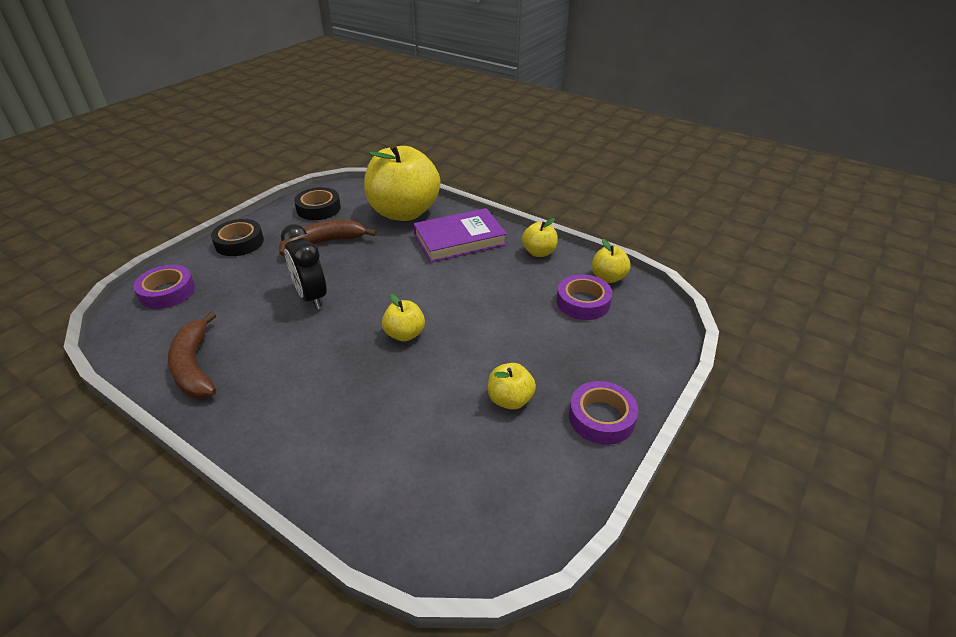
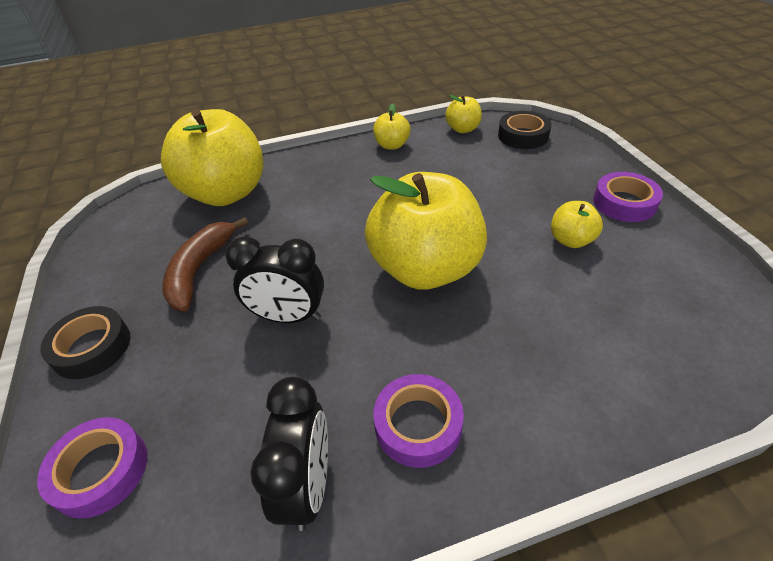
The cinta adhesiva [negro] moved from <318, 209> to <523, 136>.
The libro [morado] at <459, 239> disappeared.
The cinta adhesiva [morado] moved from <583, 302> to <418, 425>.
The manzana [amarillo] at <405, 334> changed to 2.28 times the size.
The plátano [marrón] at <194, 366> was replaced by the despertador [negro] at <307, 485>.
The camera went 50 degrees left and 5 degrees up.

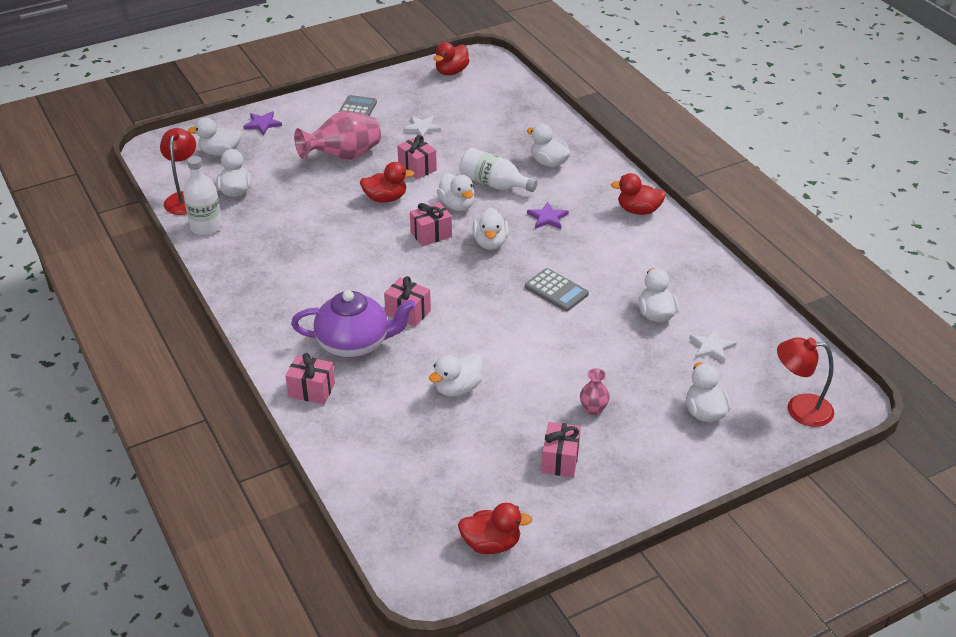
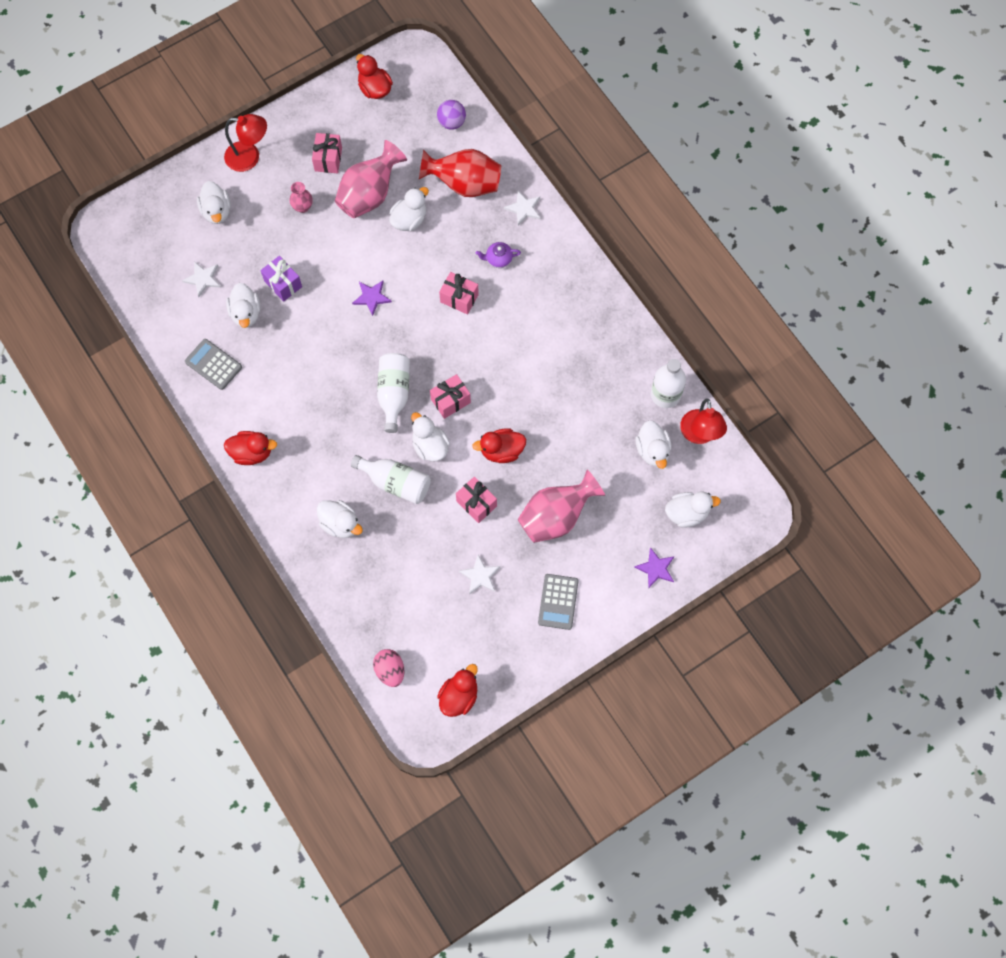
The estrella [morado] moved from <547, 218> to <372, 297>.
The pato [blanco] at <490, 243> was replaced by the botella [blanco] at <394, 394>.
The calculadora [gris] moved from <556, 290> to <213, 364>.
The tetera [morado] at <355, 344> changed to 0.44 times the size.
The lámpara [rojo] moved from <799, 409> to <249, 157>.
The regalo [rosa] at <311, 390> was replaced by the estrella [blanco] at <523, 209>.
The pato [rojo] at <491, 544> turned 60 degrees clockwise.
The pelota [morado] at <451, 122> appeared.
The florero [rosa] at <370, 194> appeared.
The florero [rojo] at <464, 184> appeared.
The regalo [morado] at <283, 284> appeared.
The huevo [rosa] at <390, 670> appeared.
The camera went 175 degrees right and 30 degrees up.

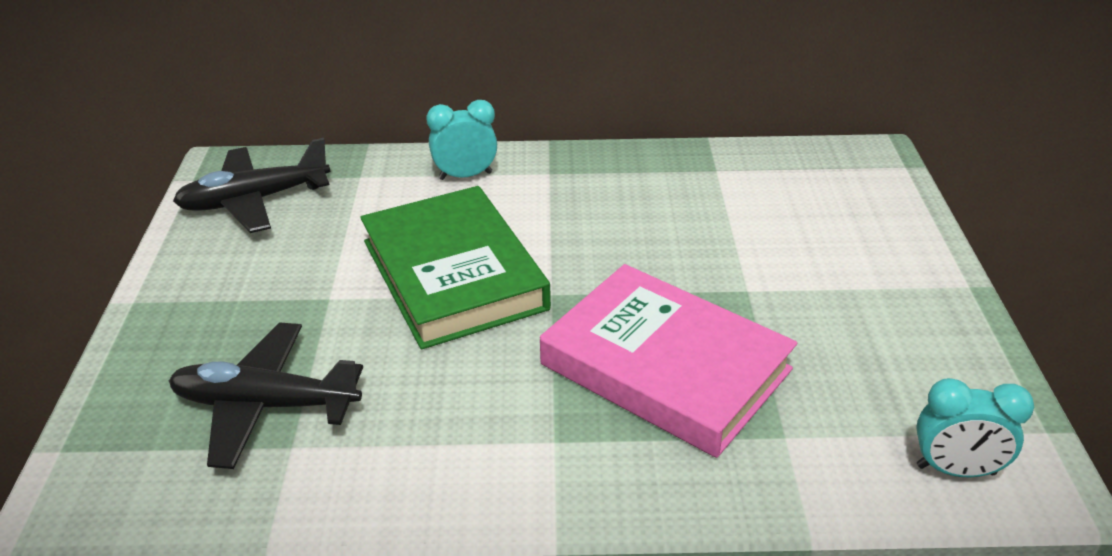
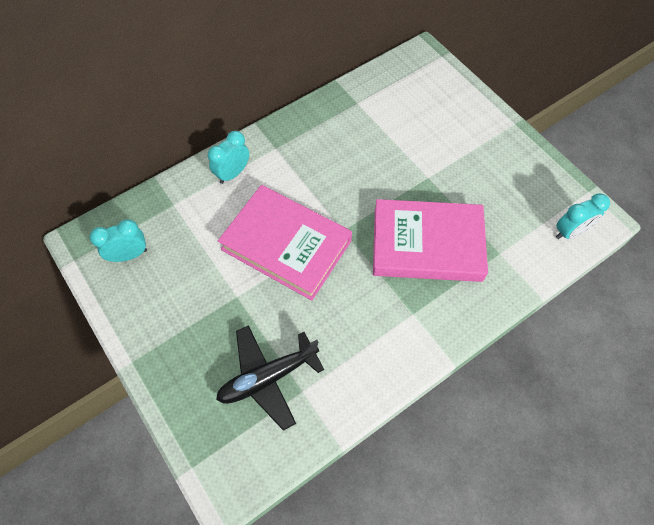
The avión [negro] at <255, 200> was replaced by the despertador [turquesa] at <129, 255>.
The libro [verde] at <454, 274> became the libro [rosa] at <286, 245>.
The camera went 35 degrees left and 25 degrees up.

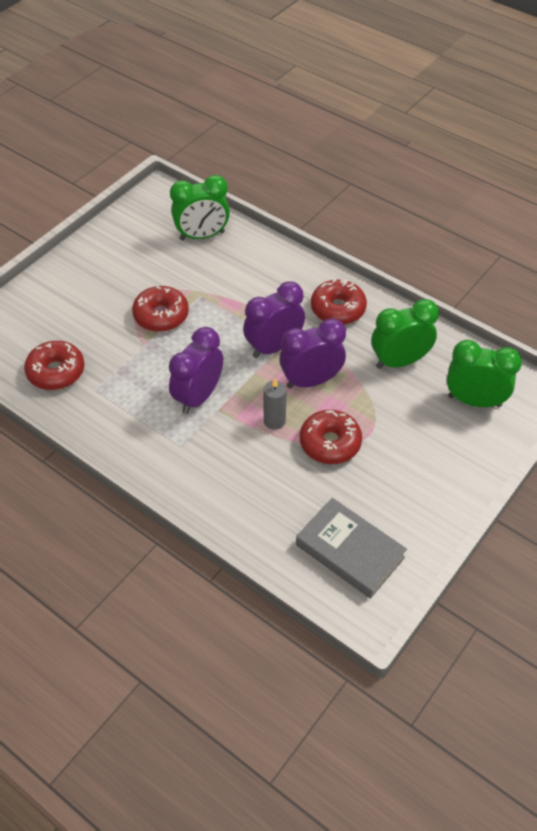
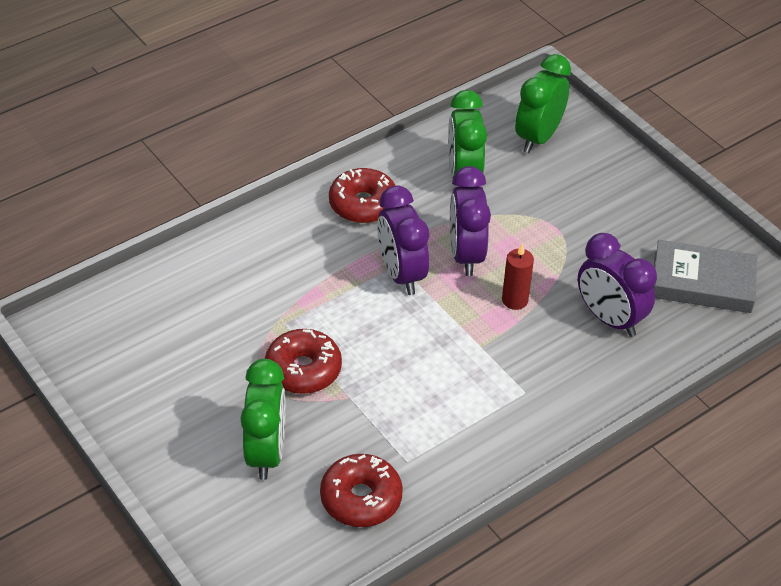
The despertador [verde] moved from <202, 236> to <266, 452>.
The despertador [morado] moved from <198, 397> to <609, 319>.
The vela [gris] at <274, 421> became the vela [rojo] at <515, 300>.
The rosquilla [rojo] at <330, 443> disappeared.
The libro [gris] at <350, 551> turned 45 degrees clockwise.
The camera went 75 degrees left and 5 degrees down.

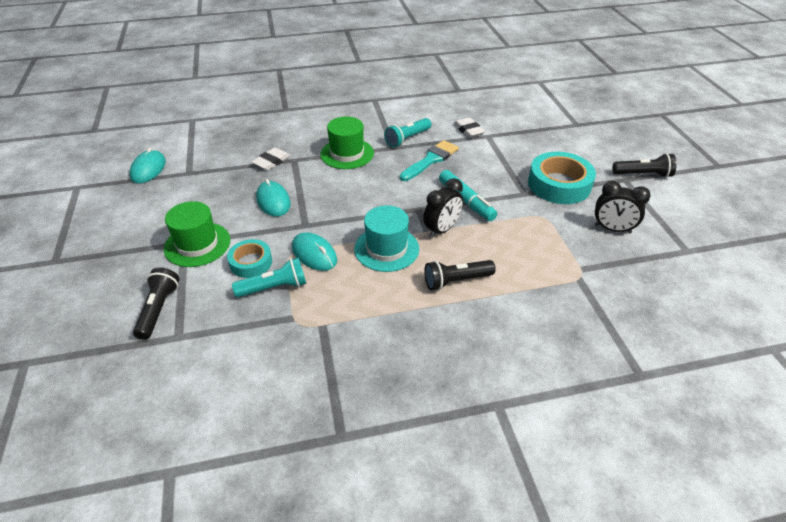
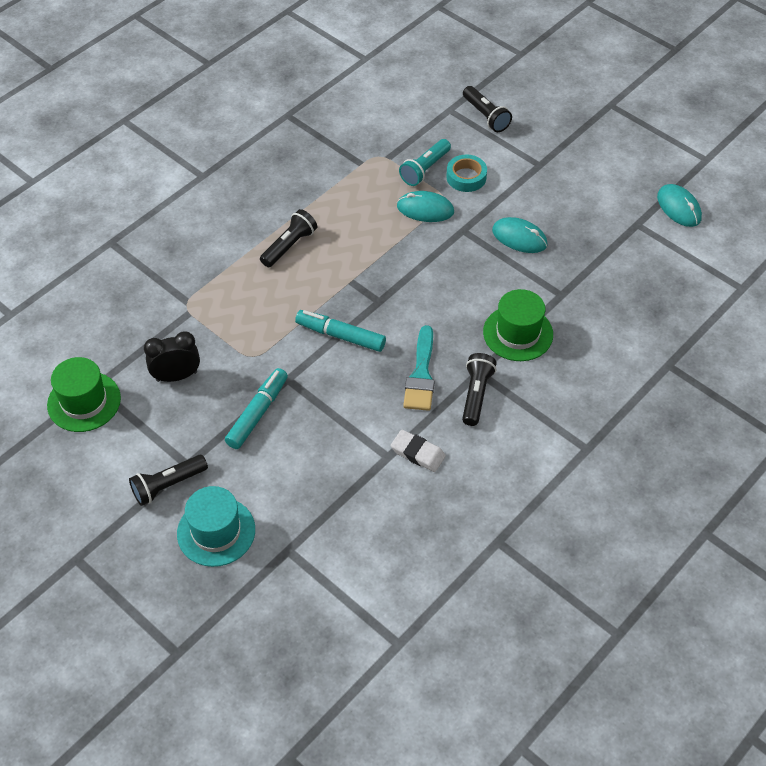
The lámpara de mano [turquesa] at <407, 139> became the lámpara de mano [negro] at <476, 394>.
The goma de borrar [blanco] at <271, 161> disappeared.
The cinta adhesiva [turquesa] at <559, 184> was replaced by the rotulador [turquesa] at <258, 413>.
The despertador [negro] at <442, 230> disappeared.
The sombrero [verde] moved from <197, 244> to <84, 402>.
The sombrero [turquesa] moved from <386, 249> to <216, 531>.
The camera went 145 degrees right and 10 degrees up.

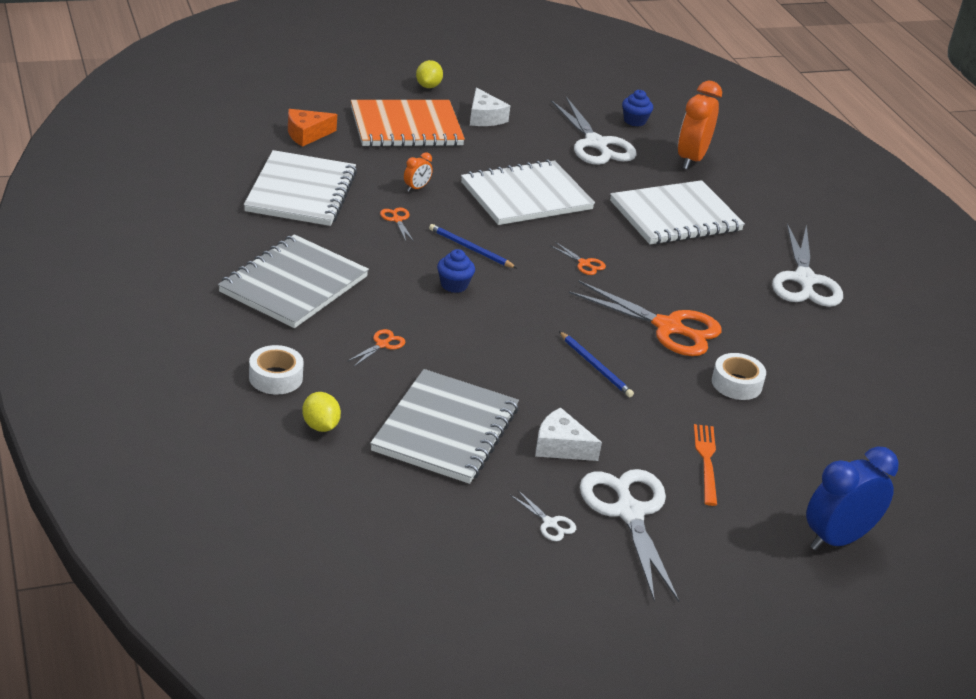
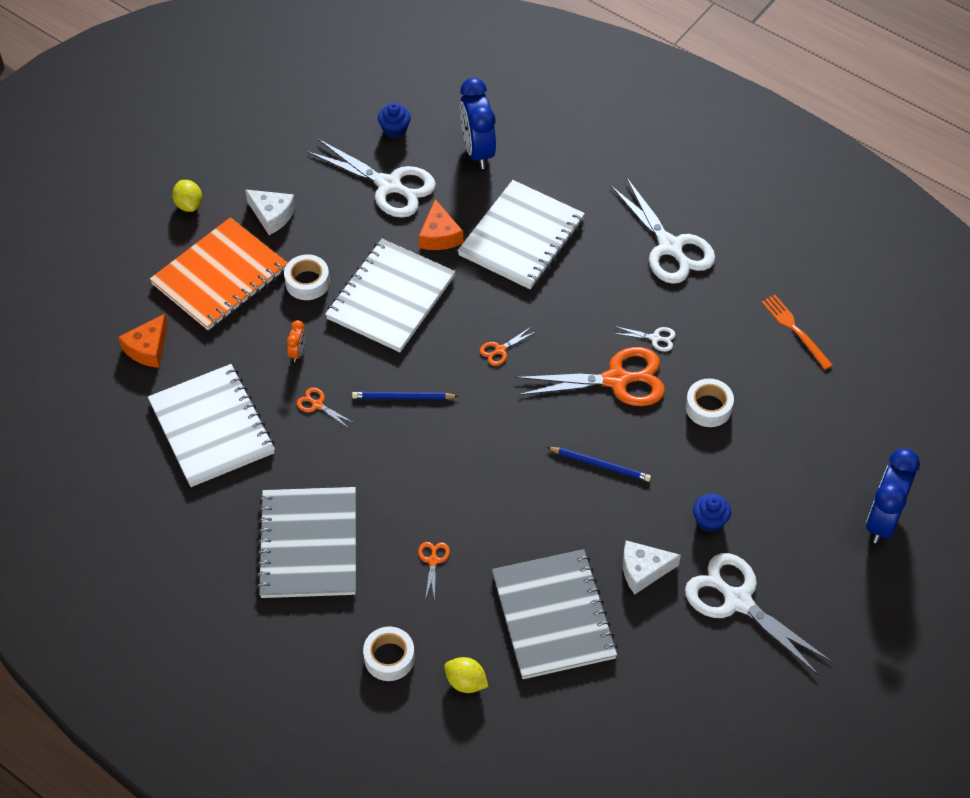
The despertador [naranja] at <691, 159> became the despertador [azul] at <477, 151>.
The tijeras [naranja] at <584, 263> turned 135 degrees clockwise.
The magdalena [azul] moved from <454, 285> to <709, 521>.
The tenedor [naranja] moved from <706, 461> to <795, 330>.
The tijeras [blanco] moved from <550, 523> to <655, 338>.
The queso [naranja] at <439, 235> appeared.
The cinta adhesiva [blanco] at <307, 282> appeared.
The camera went 30 degrees left and 20 degrees up.

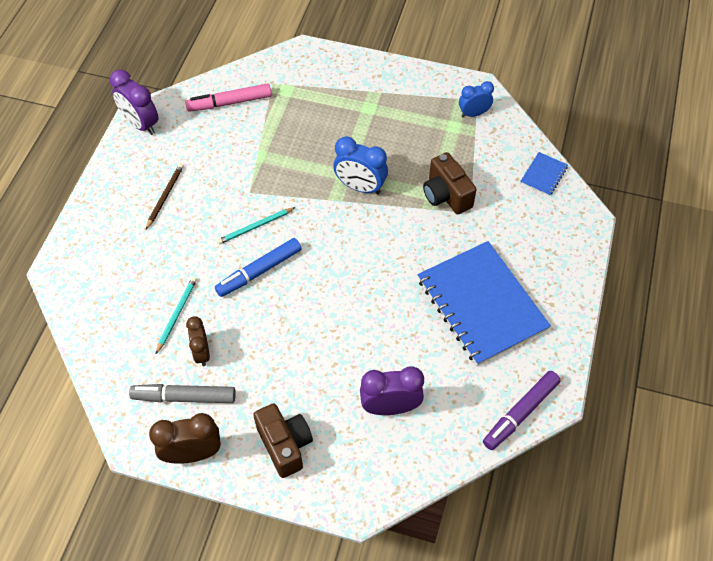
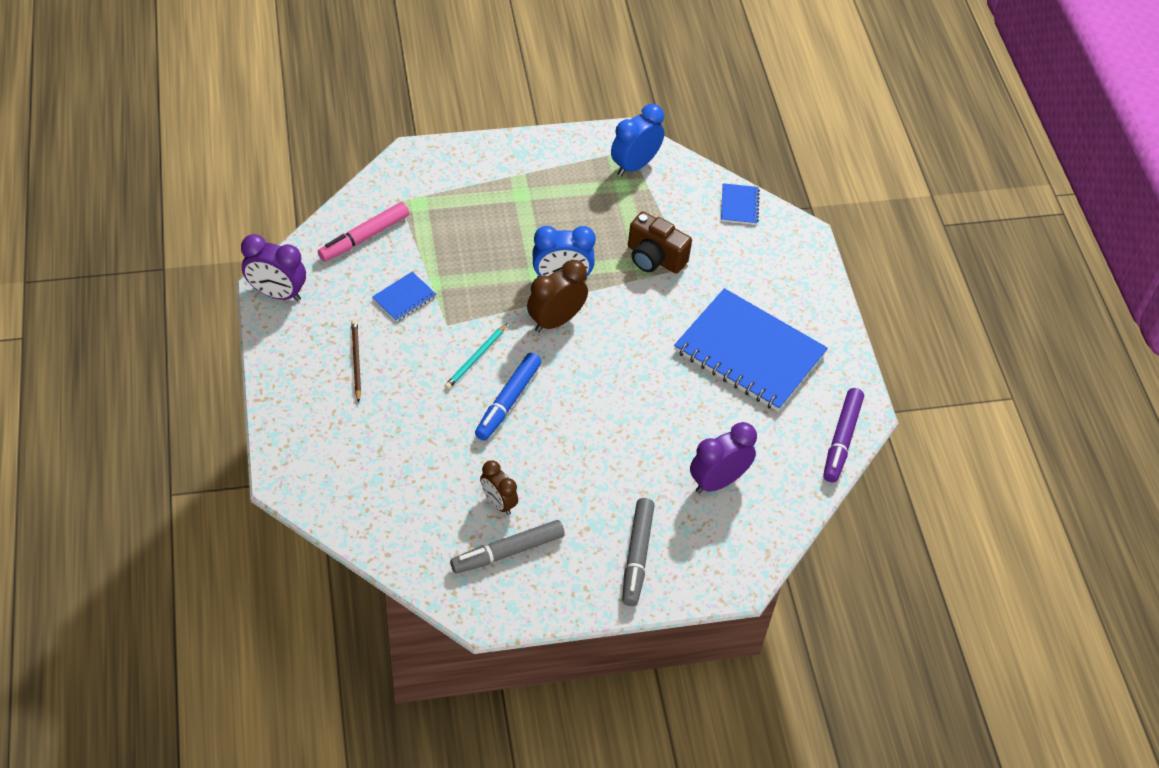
The despertador [azul] at <473, 113> changed to 1.51 times the size.
The lápiz [turquesa] at <177, 314> disappeared.
The cámara [marrón] at <285, 445> was replaced by the rotulador [gris] at <637, 556>.
The despertador [marrón] moved from <193, 453> to <556, 320>.
The cuaderno [azul] at <404, 298> appeared.
The camera went 30 degrees left and 5 degrees down.

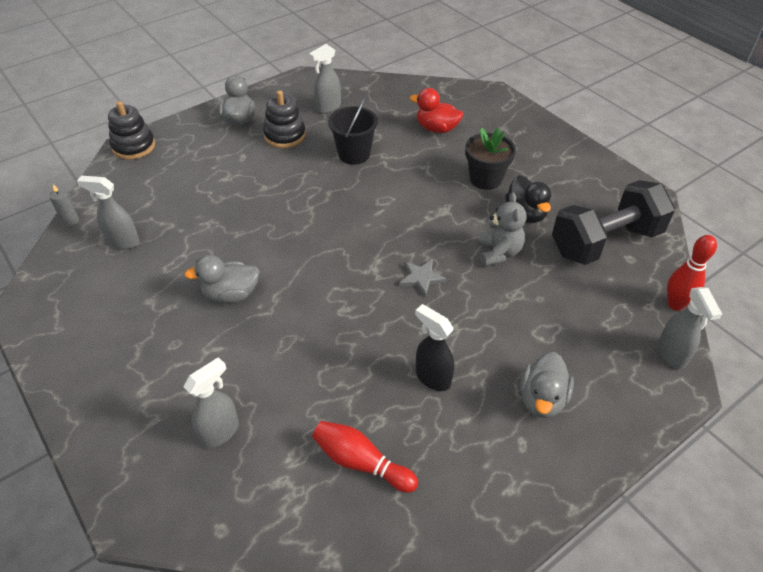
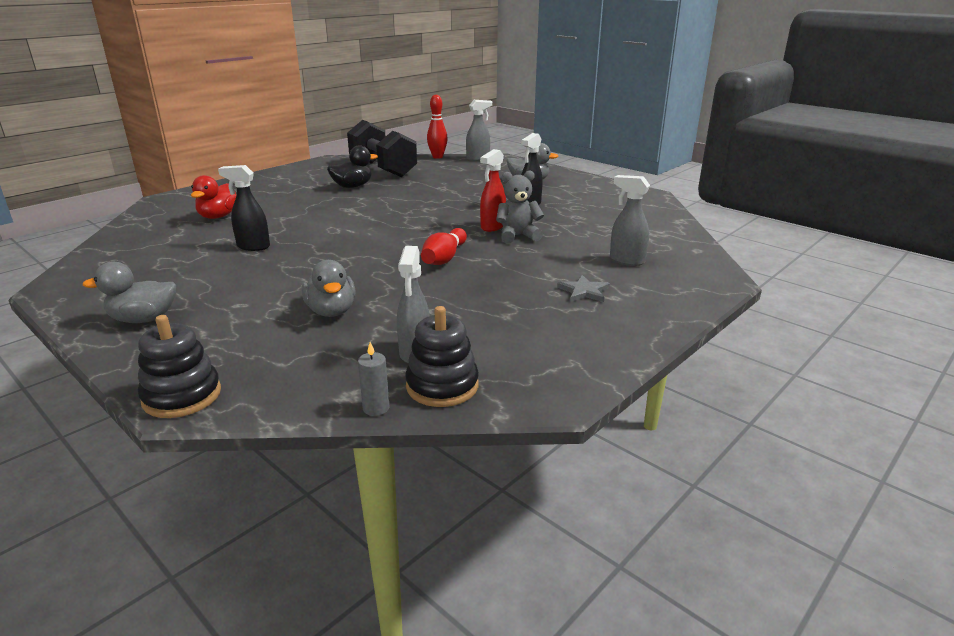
The pulverizador [gris] at <328, 108> disappeared.
The juguete apilable [negro] moved from <285, 136> to <442, 386>.
The balde [negro] at <354, 154> was replaced by the pulverizador [negro] at <253, 246>.
The maceta [negro] at <485, 179> disappeared.
The osito [gris] moved from <498, 253> to <517, 236>.
The pato [gris] moved from <231, 294> to <331, 311>.
The estrella [gris] moved from <421, 278> to <584, 291>.
The bolo [rojo] moved from <361, 462> to <444, 258>.
The pulverizador [rojo] at <492, 227> appeared.
The camera went 100 degrees left and 20 degrees down.

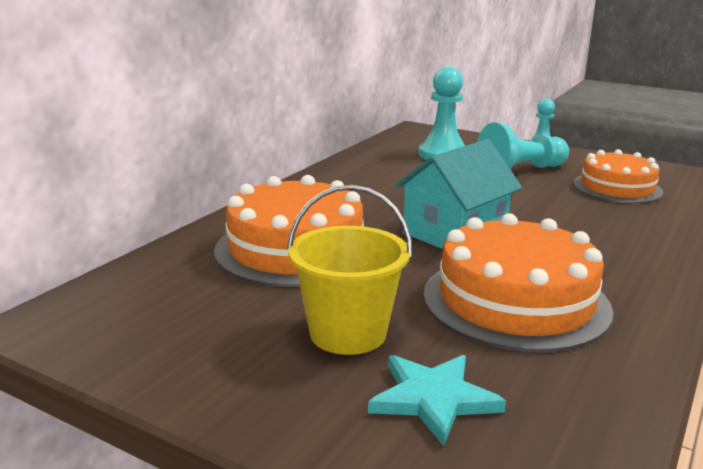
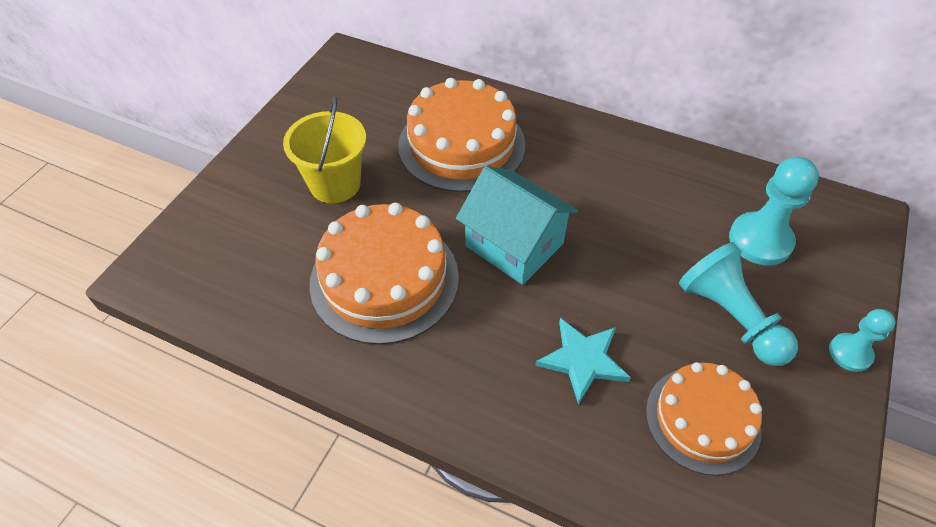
The estrella [turquesa] moved from <433, 399> to <583, 360>.
The camera went 85 degrees right and 30 degrees up.

